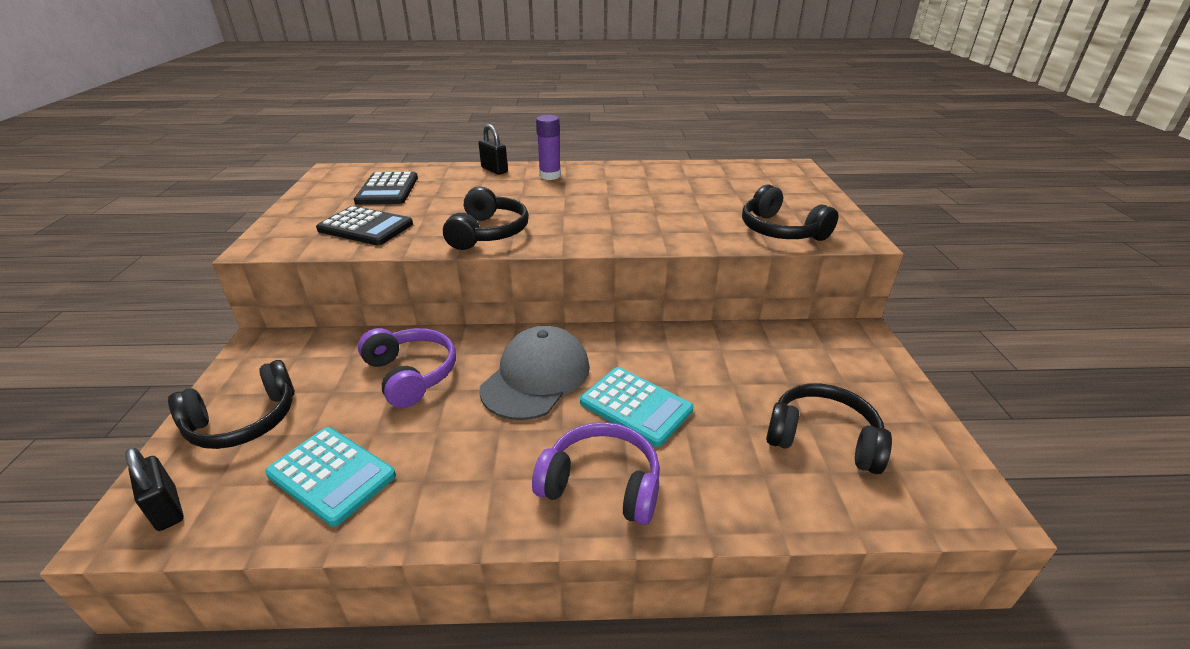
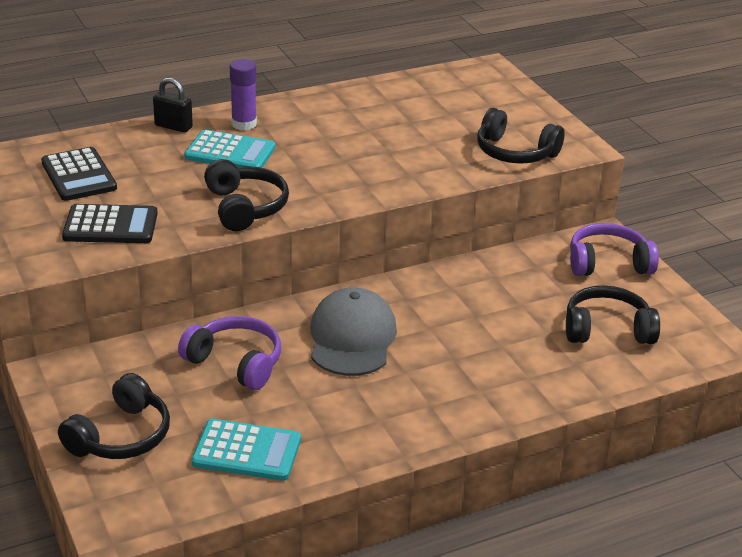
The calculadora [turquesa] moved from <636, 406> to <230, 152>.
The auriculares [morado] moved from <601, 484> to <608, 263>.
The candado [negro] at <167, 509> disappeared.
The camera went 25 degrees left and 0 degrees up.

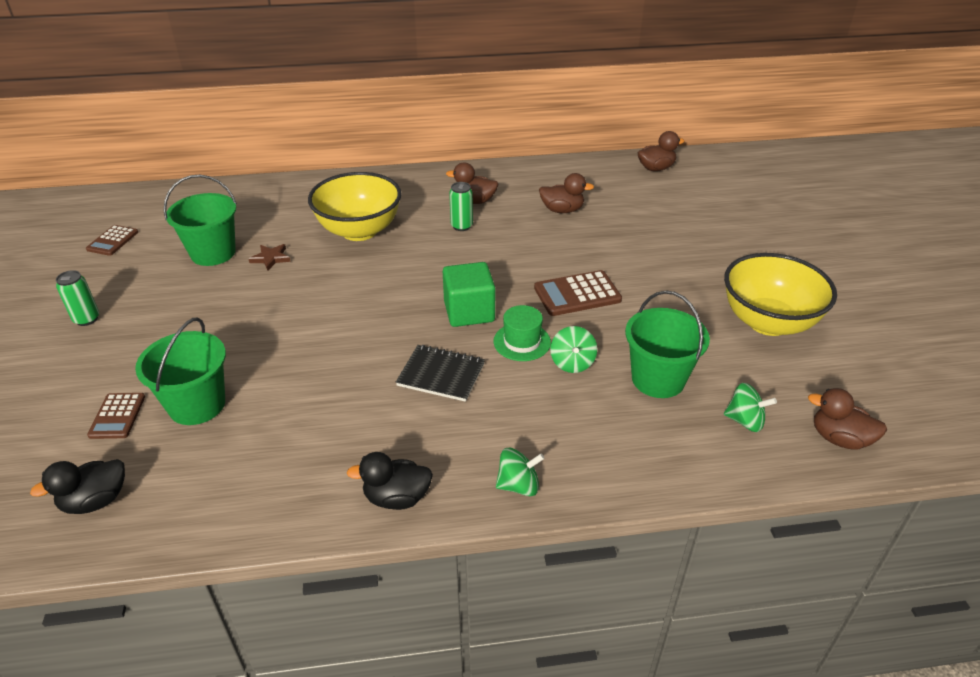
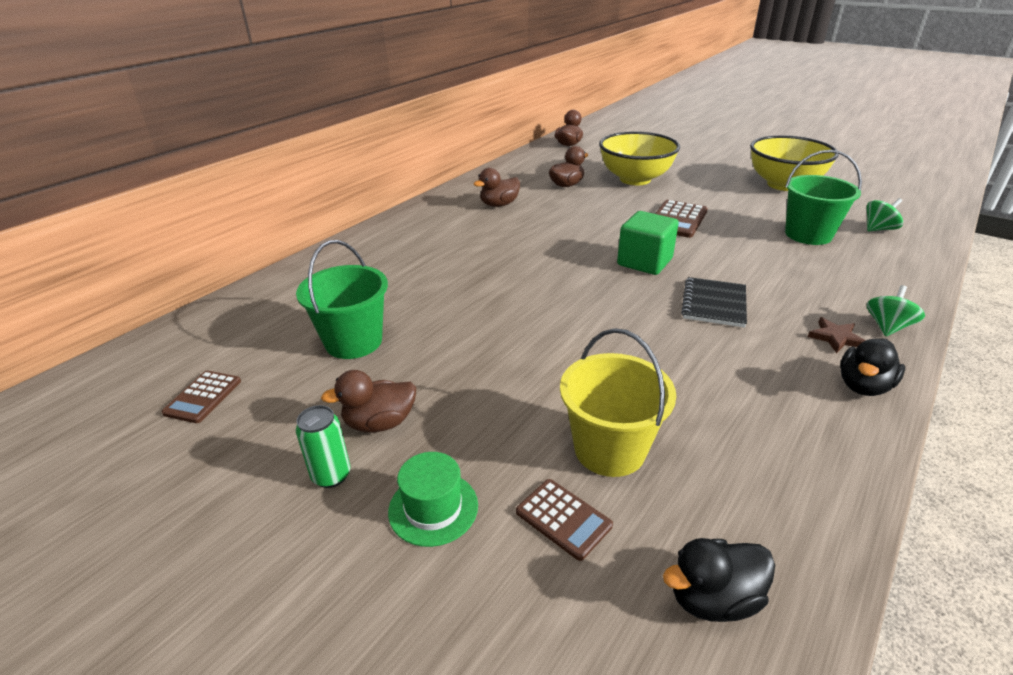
The cuenco [amarillo] moved from <359, 231> to <635, 179>.
The lata [verde] at <461, 226> disappeared.
The calculadora [marrón] at <112, 241> turned 45 degrees clockwise.
The estrella [marrón] moved from <271, 258> to <836, 337>.
The sombrero [verde] moved from <522, 342> to <433, 508>.
The balde [verde] at <197, 405> became the balde [amarillo] at <609, 449>.
The peonza [verde] at <572, 363> disappeared.
The cuaderno [negro] at <441, 374> turned 45 degrees counterclockwise.
The pato [marrón] moved from <839, 439> to <380, 423>.
The pato [negro] at <95, 501> turned 60 degrees clockwise.
The camera went 45 degrees left and 5 degrees down.

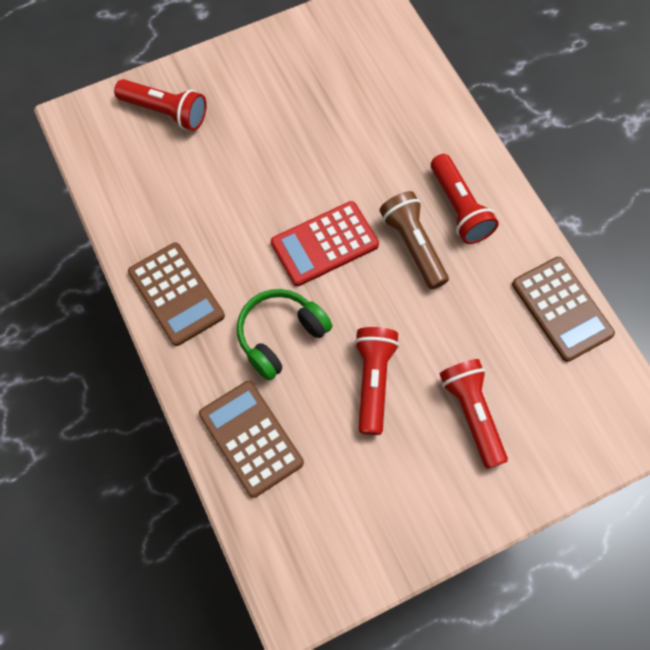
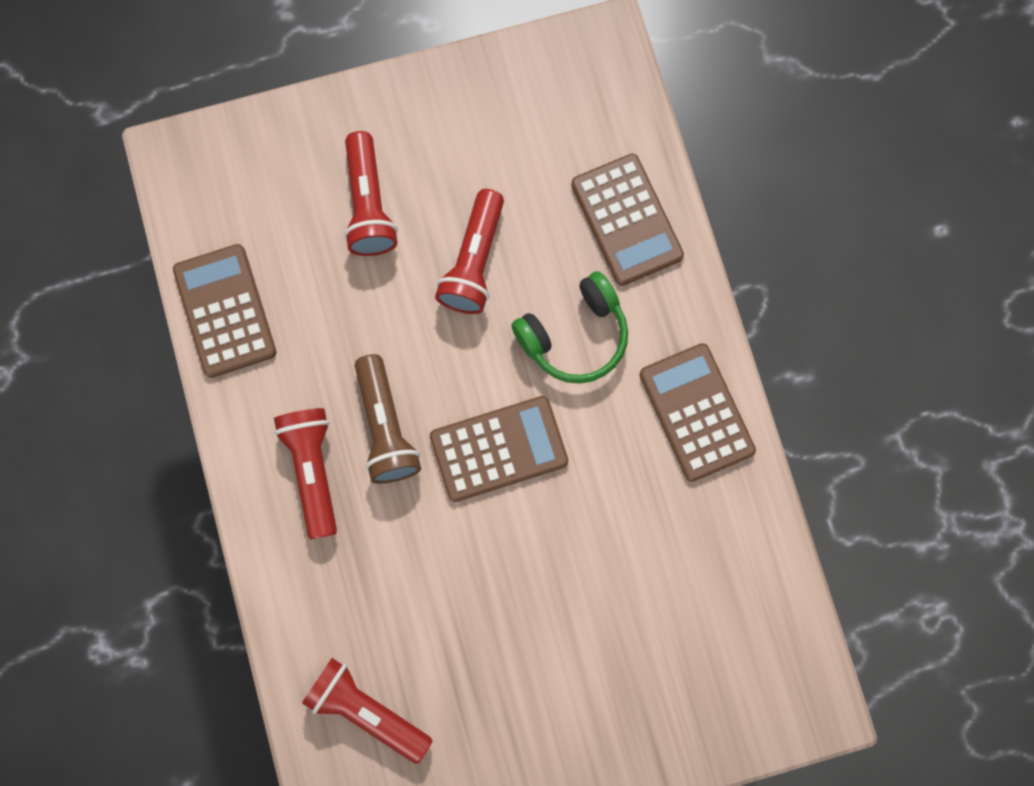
The lámpara de mano [rojo] moved from <166, 112> to <366, 710>.
The calculadora [rojo] at <325, 244> became the calculadora [marrón] at <498, 449>.
The camera went 170 degrees left and 10 degrees up.

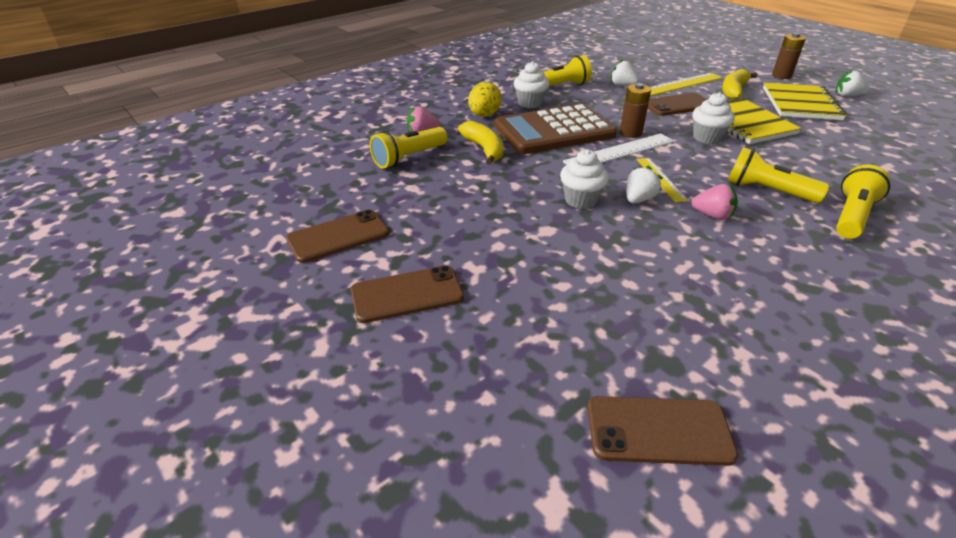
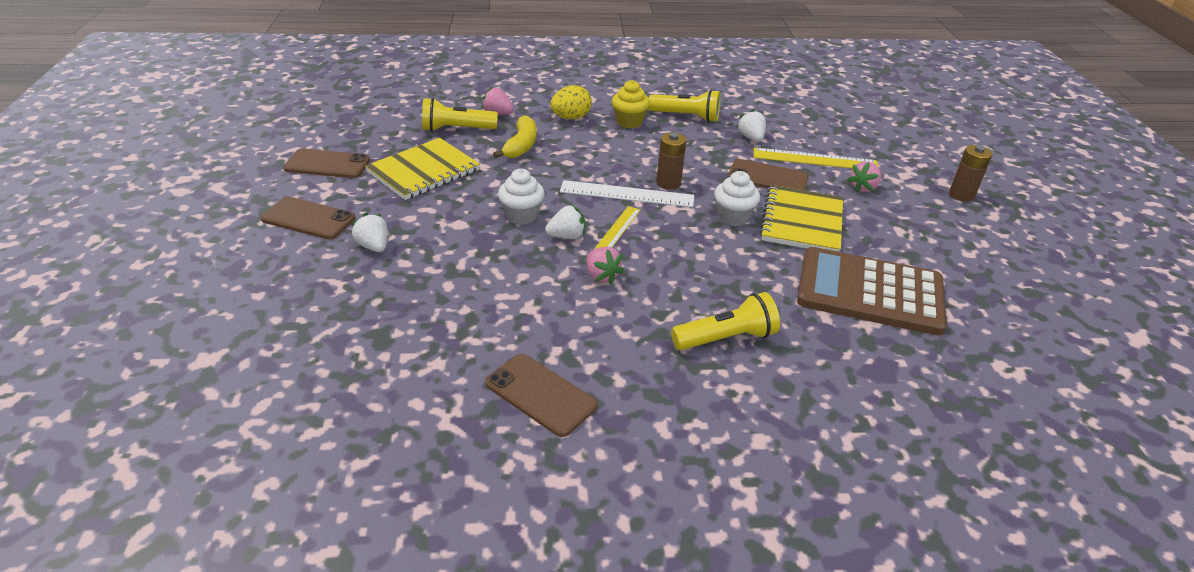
The magdalena [blanco] at <530, 103> became the magdalena [amarillo] at <629, 122>.
The plátano [amarillo] at <733, 91> was replaced by the fresa [rosa] at <863, 188>.
The fresa [blanco] moved from <847, 95> to <374, 246>.
The cuaderno [amarillo] moved from <800, 104> to <423, 171>.
The calculadora [marrón] moved from <554, 130> to <870, 292>.
The lámpara de mano [amarillo] at <767, 191> disappeared.
The móvil [marrón] moved from <658, 430> to <540, 394>.
The camera went 35 degrees right and 0 degrees up.

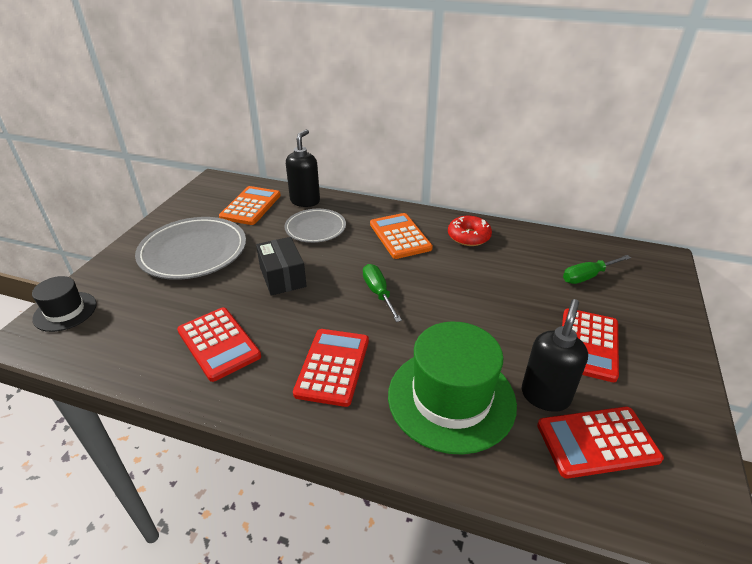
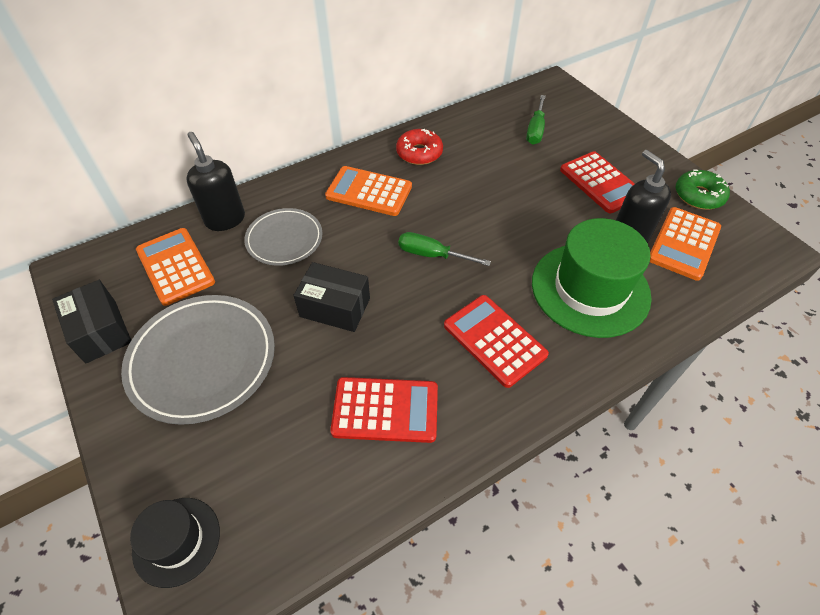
The calculadora [rojo] at <597, 442> became the calculadora [naranja] at <684, 243>.
The rosquilla [verde] at <698, 196> appeared.
The caja [negro] at <101, 331> appeared.
The camera went 50 degrees left and 15 degrees up.

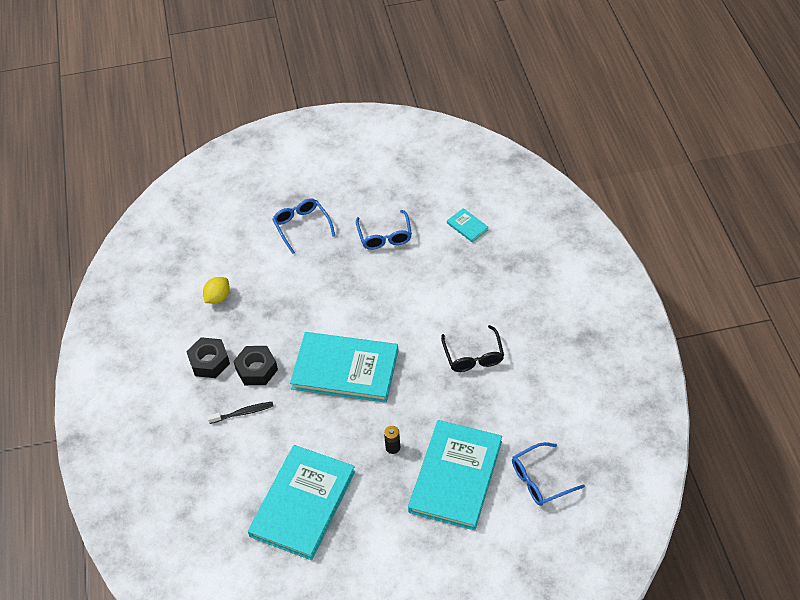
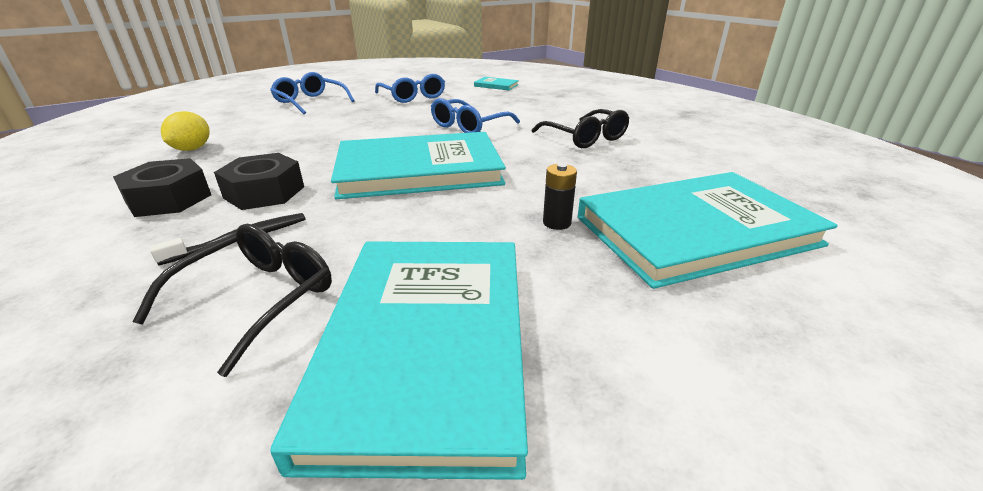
The libro [turquesa] at <456, 476> turned 75 degrees clockwise.
The gafas [azul] moved from <540, 480> to <469, 126>.
The gafas [negro] at <257, 299> appeared.
The camera went 25 degrees left and 20 degrees down.

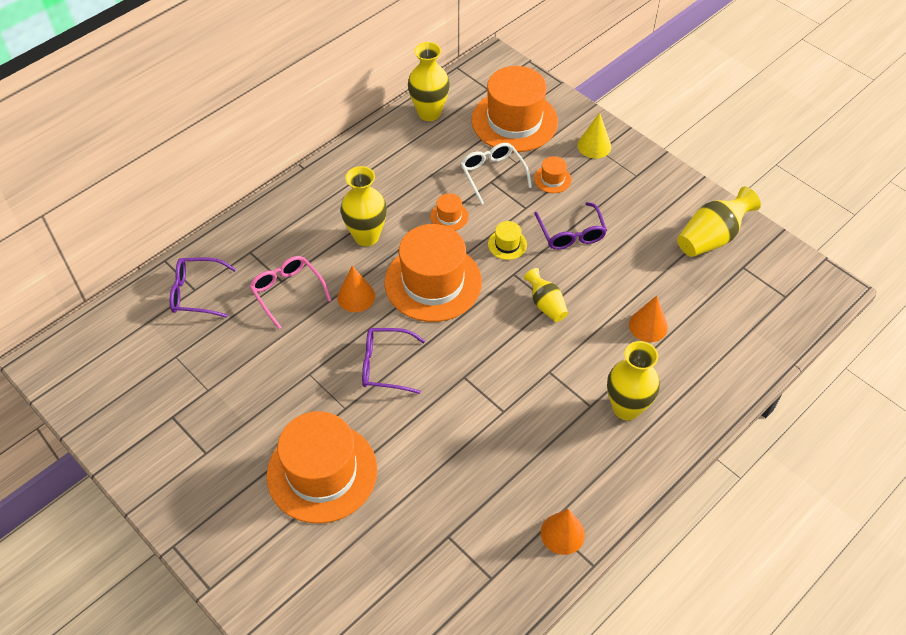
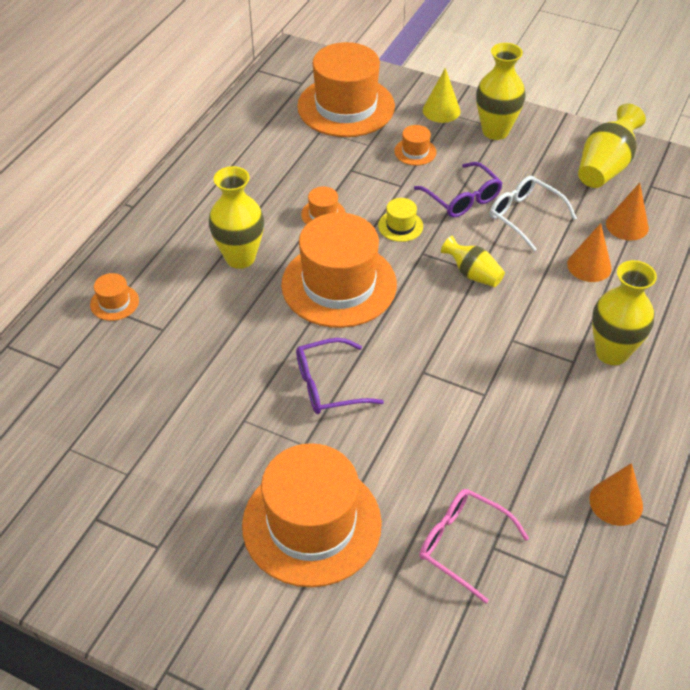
The florero [amarillo] moved from <429, 113> to <495, 131>.
The gafas [blanco] moved from <492, 174> to <524, 216>.
The gafas [rosa] moved from <287, 292> to <462, 544>.
The gafas [morado] at <196, 293> disappeared.
The cono [naranja] moved from <356, 296> to <627, 225>.
The sombrero [naranja] at <114, 302> appeared.
The camera went 20 degrees left and 5 degrees down.

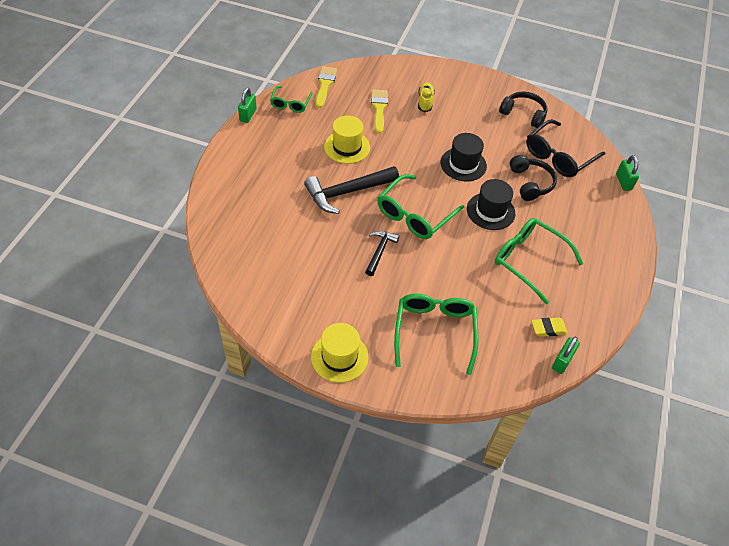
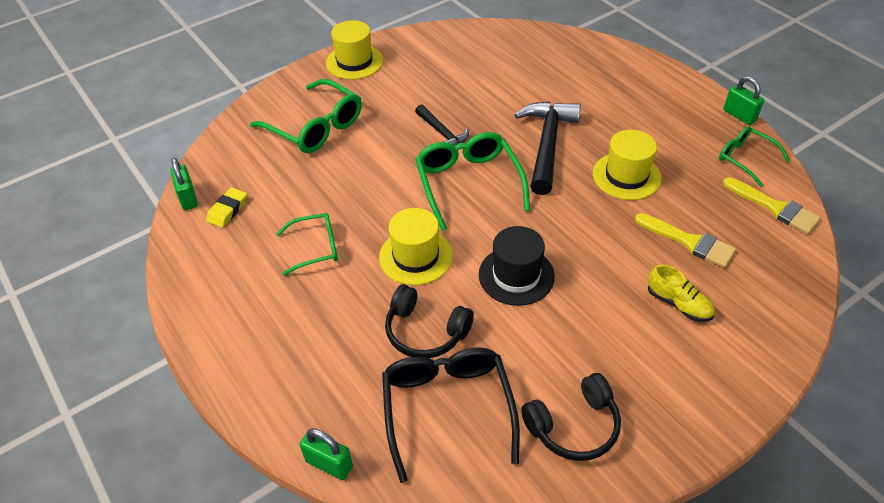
The sombrero [negro] at <490, 211> became the sombrero [amarillo] at <415, 256>.
The gafas [verde] at <529, 261> changed to 0.60 times the size.
The camera went 130 degrees right and 5 degrees down.

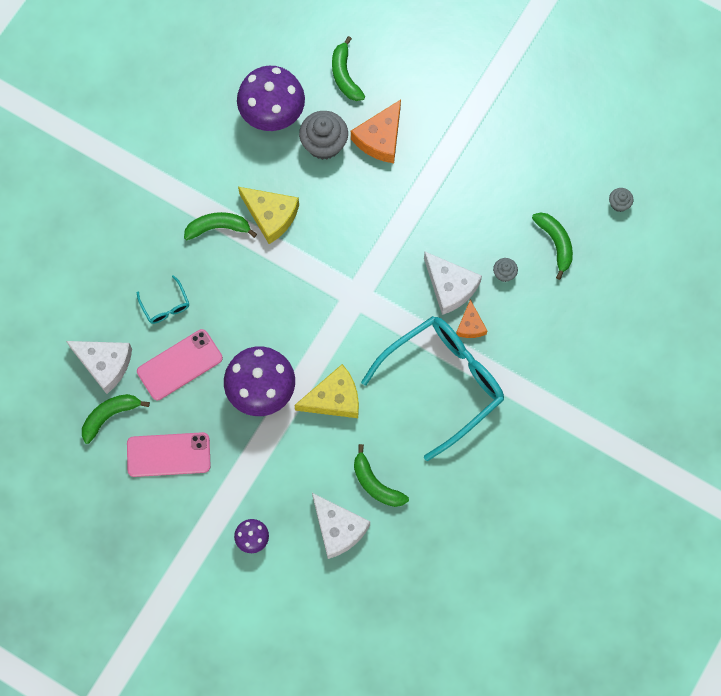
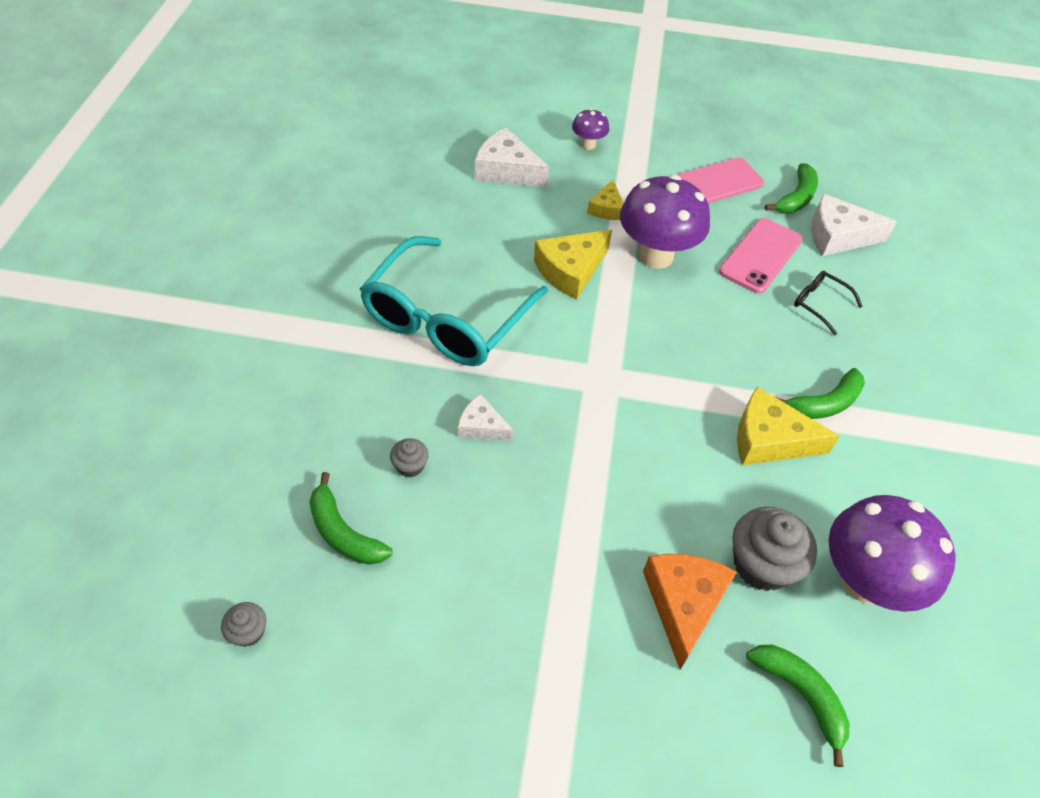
The queso [blanco] at <450, 286> changed to 0.59 times the size.
The gafas [turquesa] at <165, 306> became the gafas [negro] at <819, 304>.
The queso [naranja] at <470, 325> disappeared.
The plátano [verde] at <376, 484> disappeared.
The queso [amarillo] at <607, 208> appeared.
The camera went 155 degrees right and 20 degrees down.

